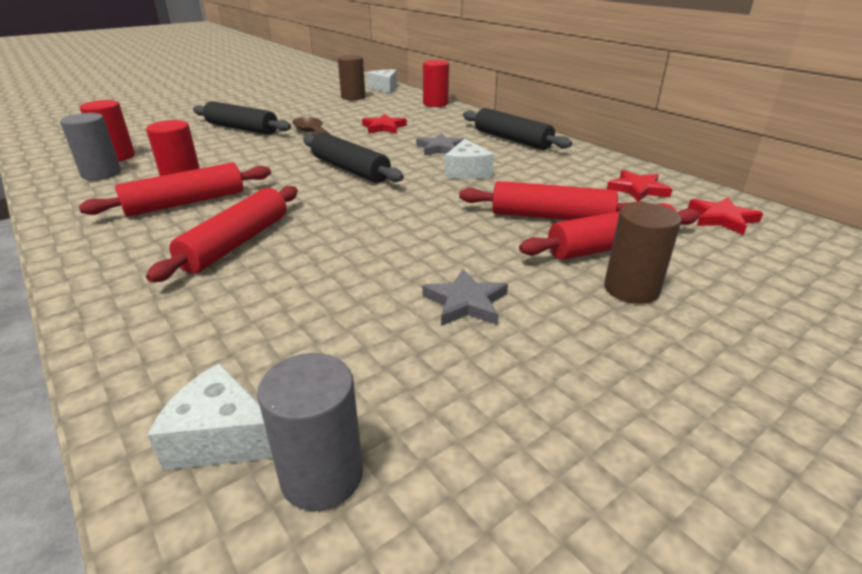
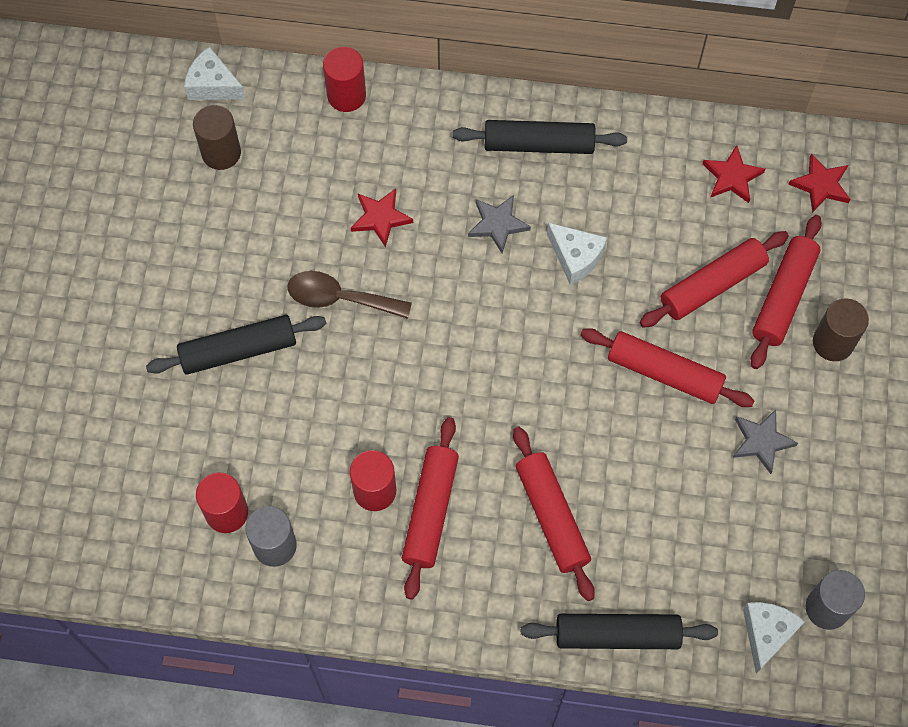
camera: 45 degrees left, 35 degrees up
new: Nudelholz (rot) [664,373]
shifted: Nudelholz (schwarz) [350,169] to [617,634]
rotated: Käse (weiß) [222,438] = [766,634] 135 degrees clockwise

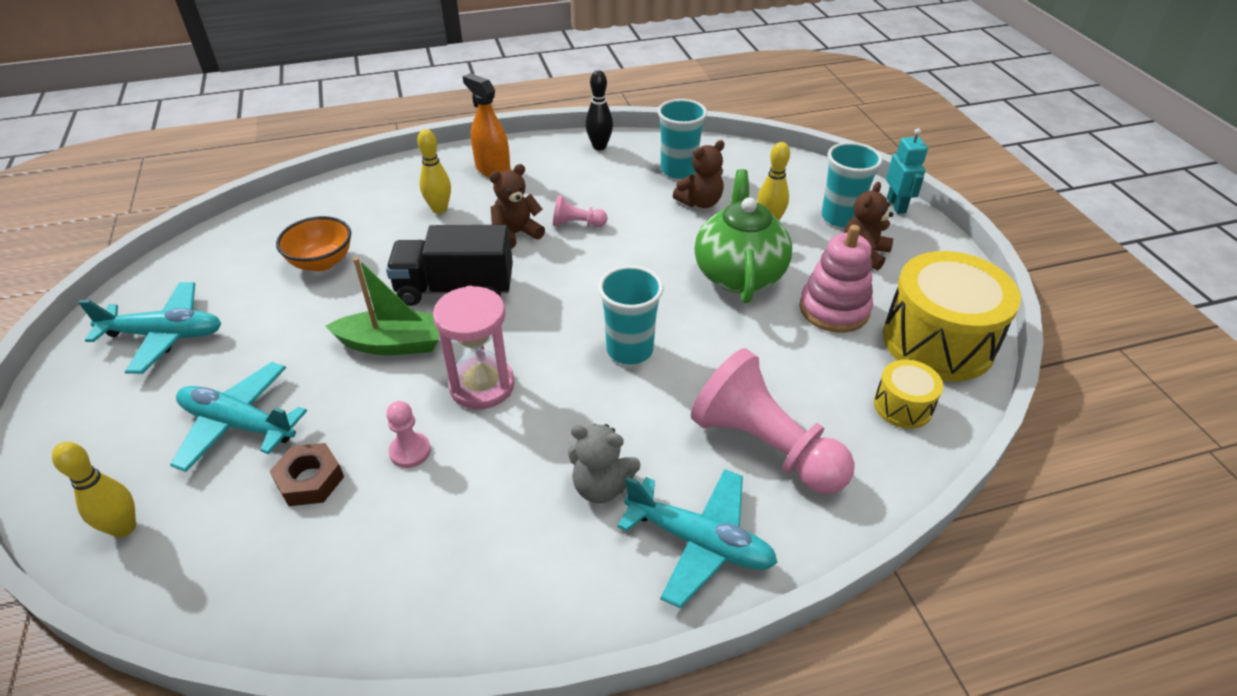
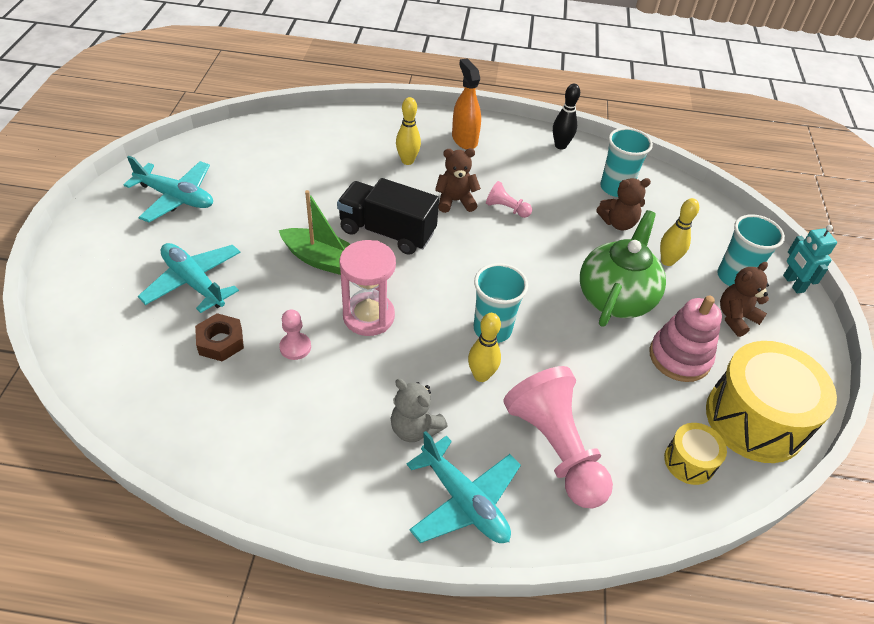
camera: 20 degrees right, 5 degrees up
gone: Schüssel (orange) [322,262]
shifted: Bowlingkegel (gelb) [124,528] to [481,375]
rotated: Roboter (türkis) [896,205] = [793,284] 150 degrees clockwise

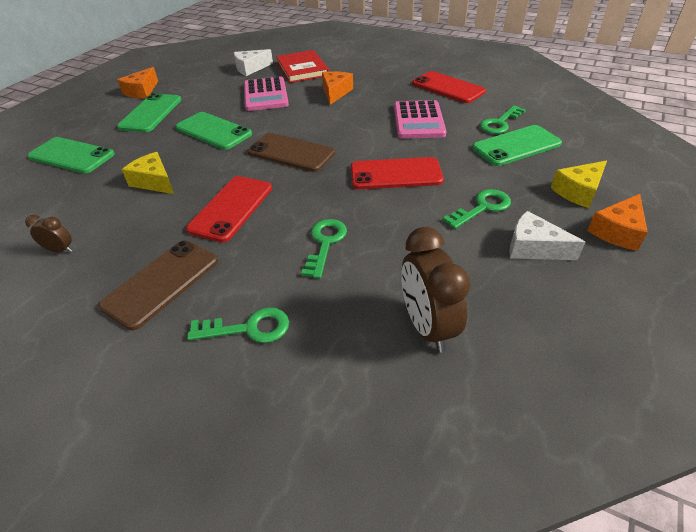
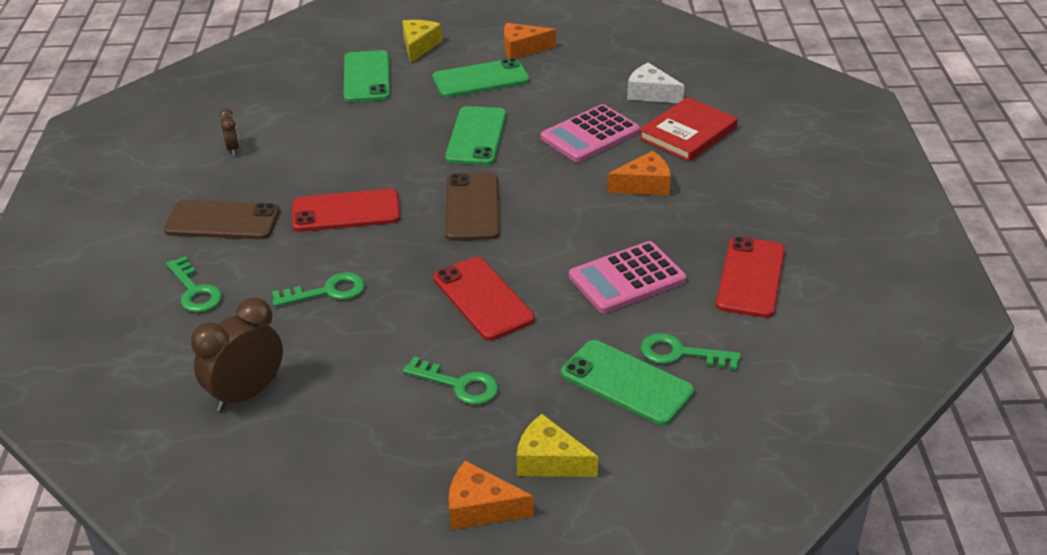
camera: 60 degrees right, 5 degrees down
gone: Käse (weiß) [533,248]
shifted: Käse (gelb) [154,182] to [419,46]

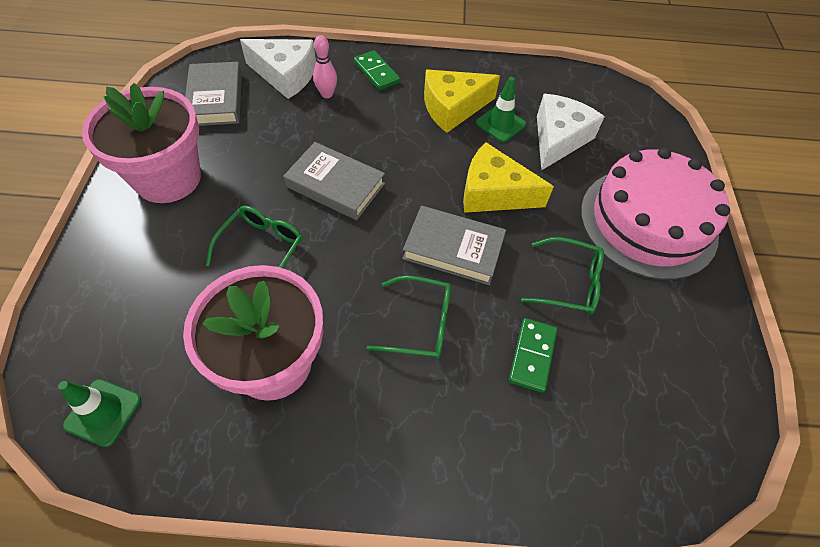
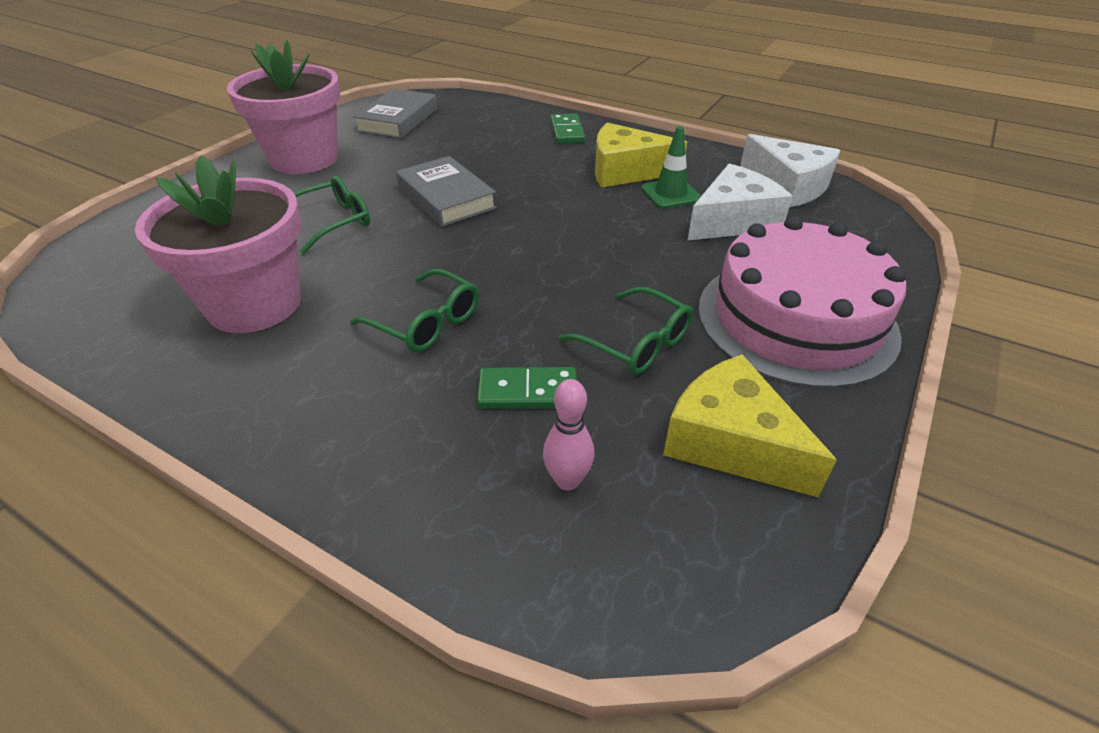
camera: 30 degrees right, 15 degrees down
gone: Leitkegel (grün) [103,412]; Buch (grau) [453,249]
shifted: Käse (weiß) [285,75] to [788,186]; Bowlingkegel (rosa) [327,94] to [567,480]; Käse (gelb) [493,193] to [731,442]
rotated: Dominostein (grün) [532,356] = [527,391] 45 degrees clockwise

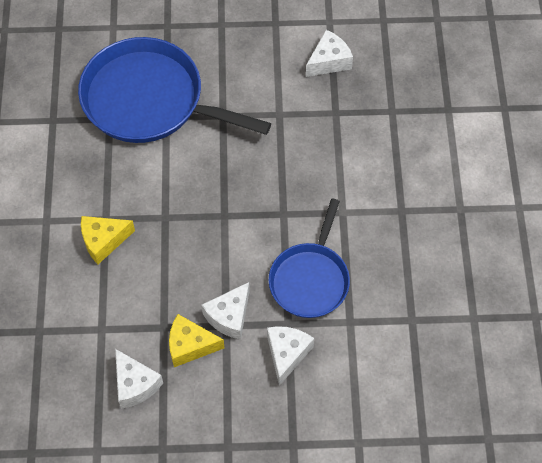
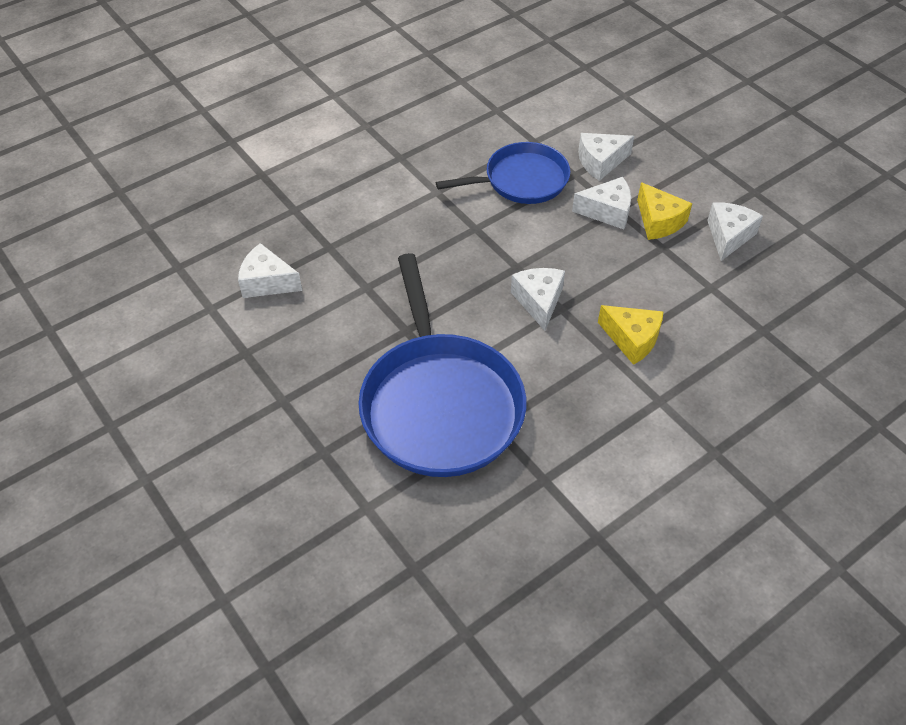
camera: 125 degrees left, 10 degrees down
new: Käse (weiß) [539,301]

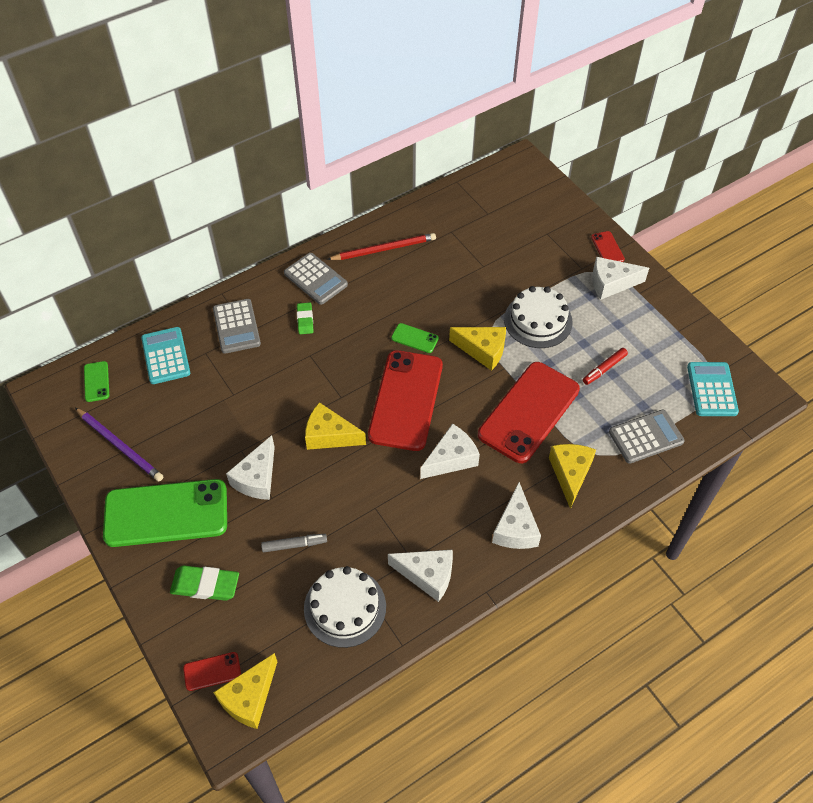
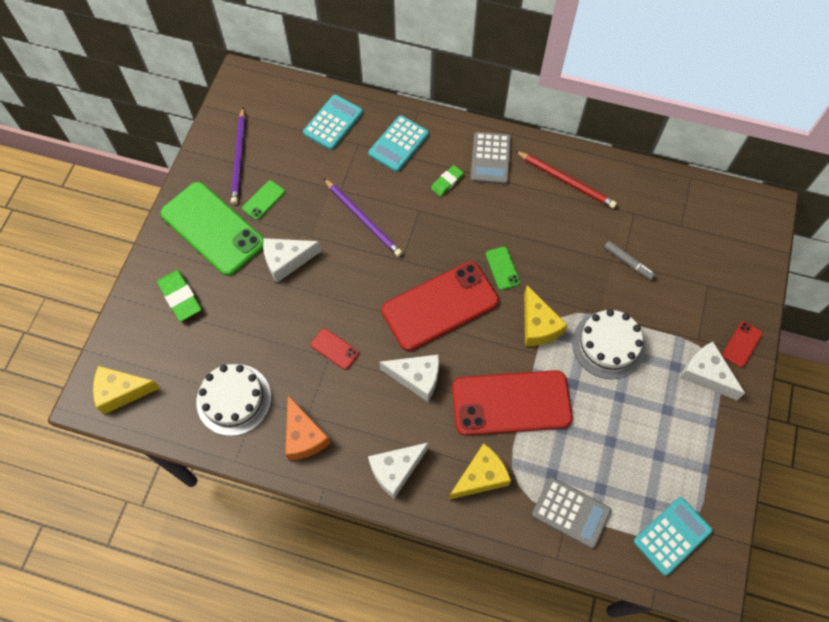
camera: 50 degrees right, 10 degrees up
gone: Käse (gelb) [329,435]; Filzstift (rot) [604,369]
new: Bleistift (lila) [363,219]
shifted: Handy (grün) [96,381] to [263,200]; Handy (rot) [212,671] to [334,349]; Filzstift (grau) [294,545] to [628,262]
repainted: Taschenrechner (grau) [236,326] to Taschenrechner (türkis) [398,144]; Käse (weiß) [427,575] to Käse (orange) [304,436]

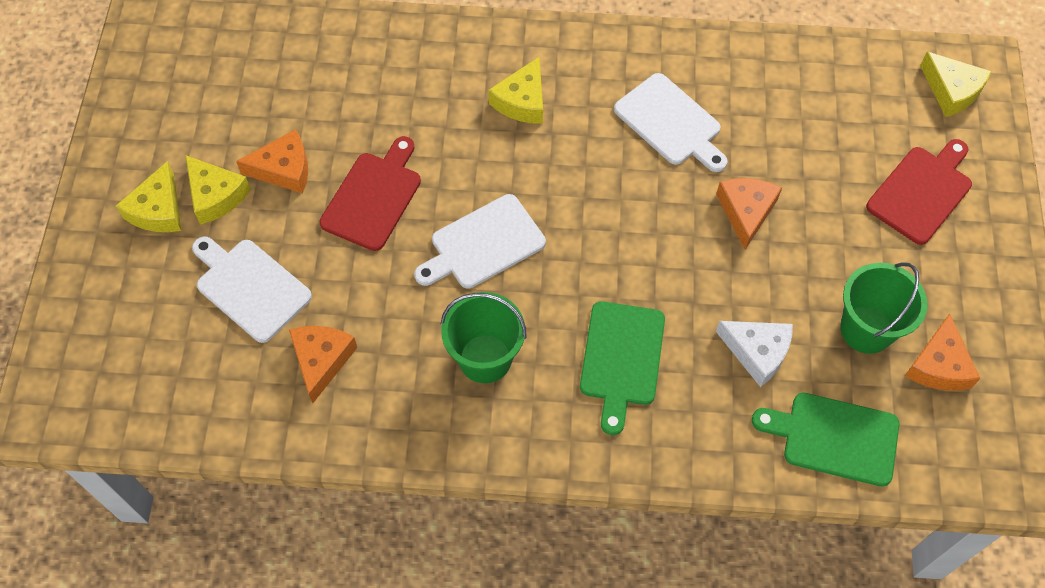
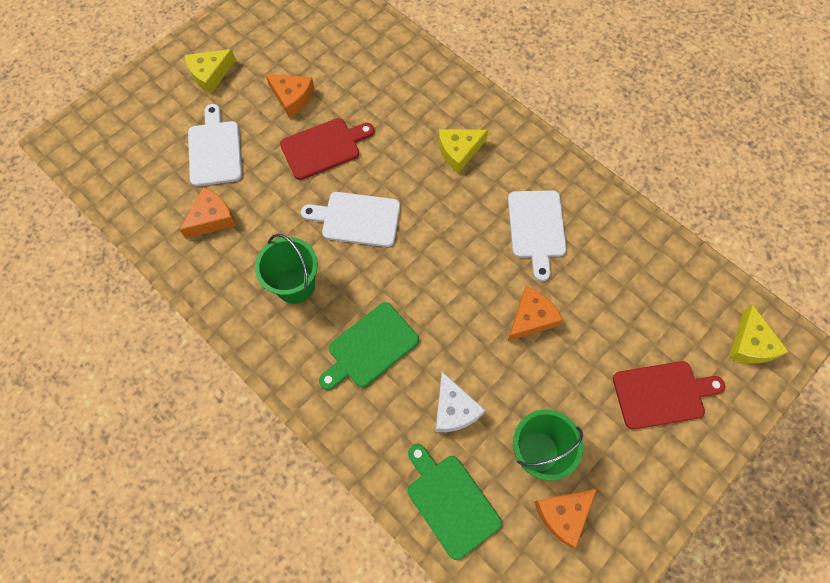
camera: 40 degrees right, 5 degrees up
gone: Käse (gelb) [215,195]

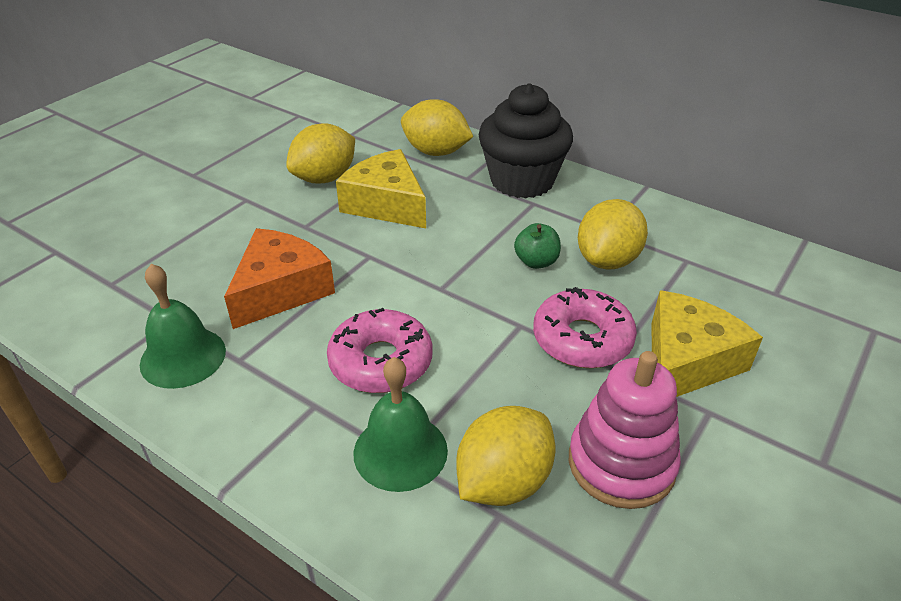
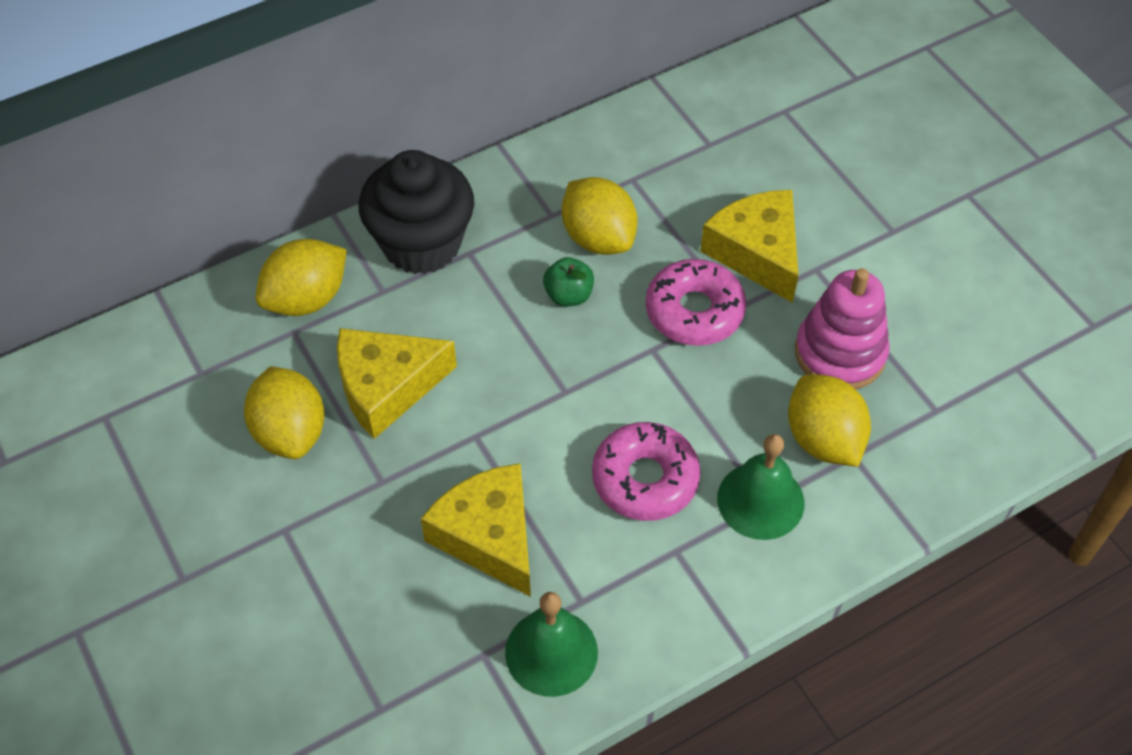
camera: 65 degrees left, 15 degrees up
repainted: Käse (orange) [280,290] to Käse (gelb) [489,536]

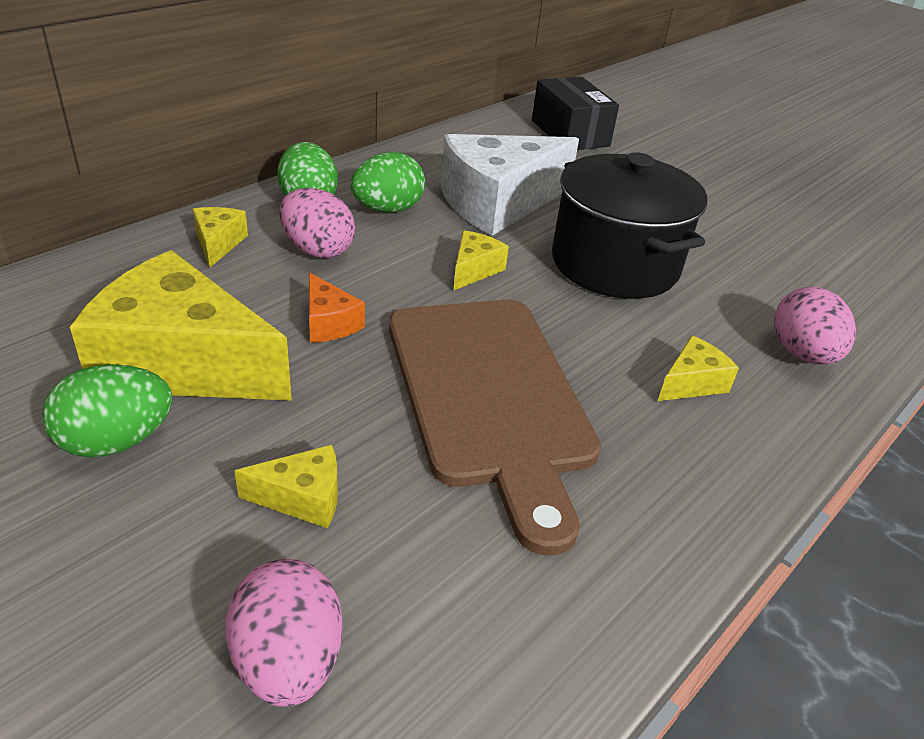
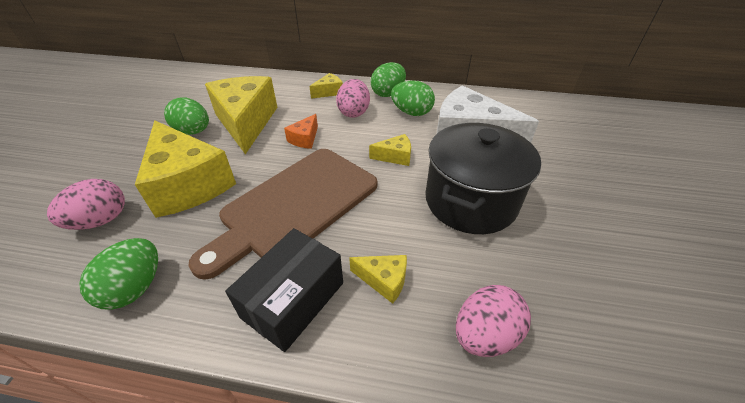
camera: 60 degrees right, 5 degrees up
new: Ei (grün) [135,288]
shifted: Schachtel (schwarz) [570,133] to [293,300]
scaled: Käse (gelb) [303,498] = [188,184] x2.30

